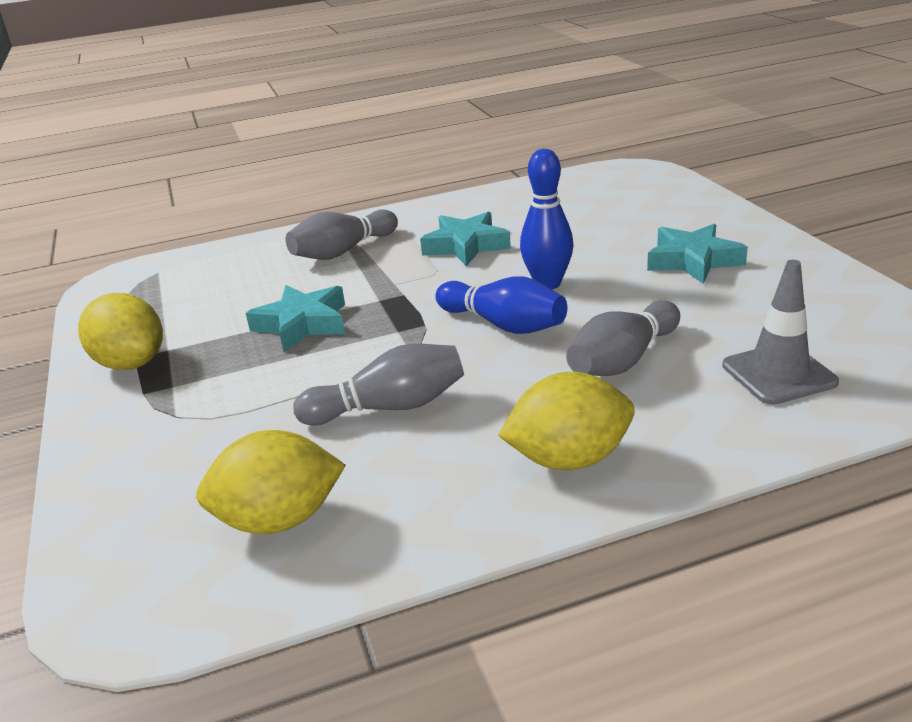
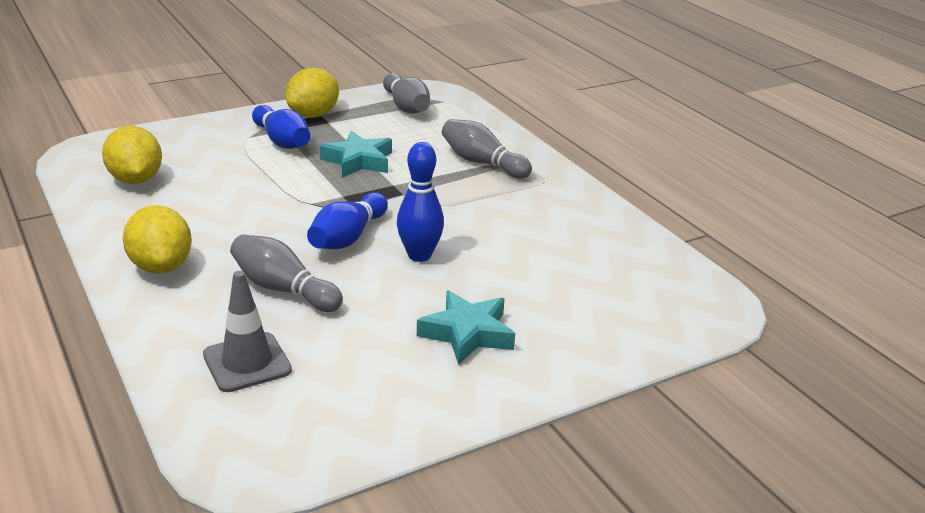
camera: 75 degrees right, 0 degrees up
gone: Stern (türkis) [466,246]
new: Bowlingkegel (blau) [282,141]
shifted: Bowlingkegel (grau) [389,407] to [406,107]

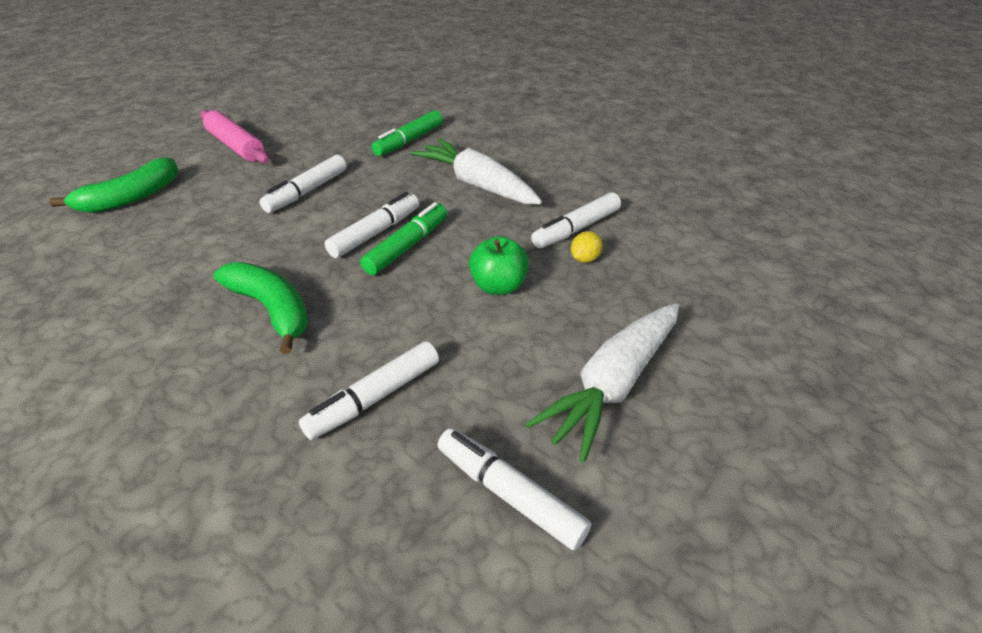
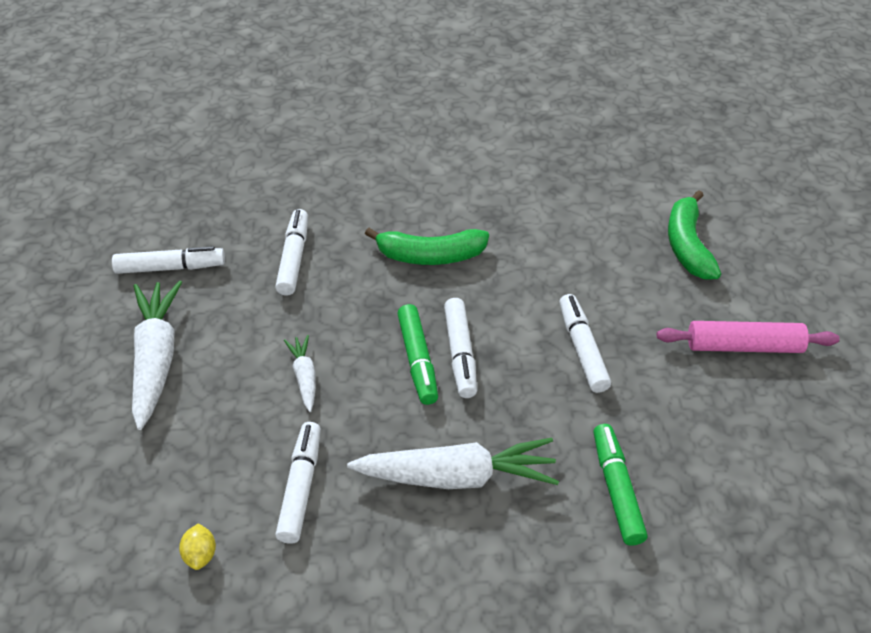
camera: 135 degrees right, 5 degrees up
shifted: Zitrone (gelb) [584,259] to [200,555]
swapped: Apfel (grün) [498,286] to Karotte (weiß) [304,377]

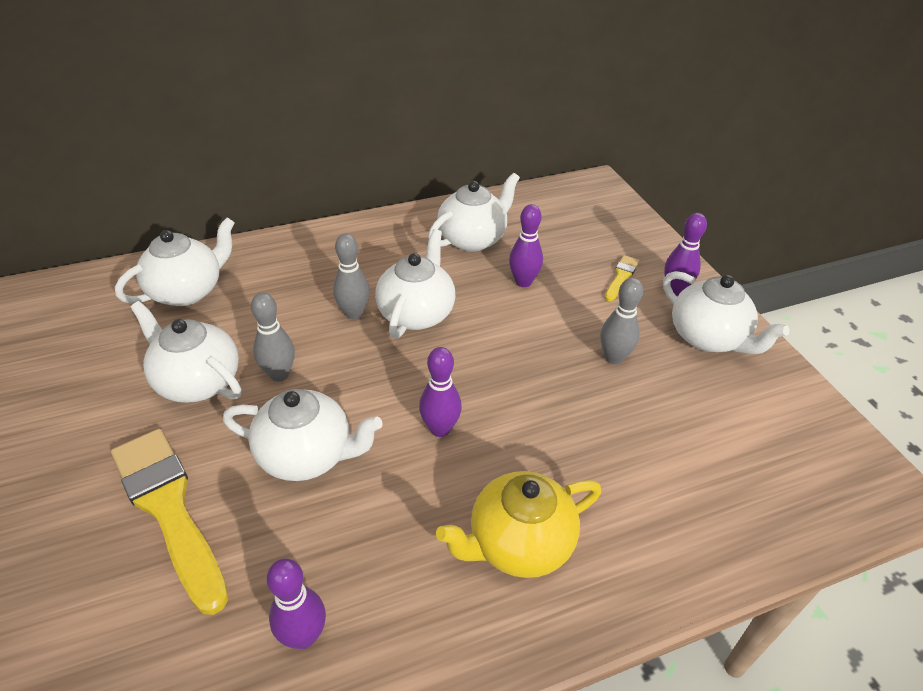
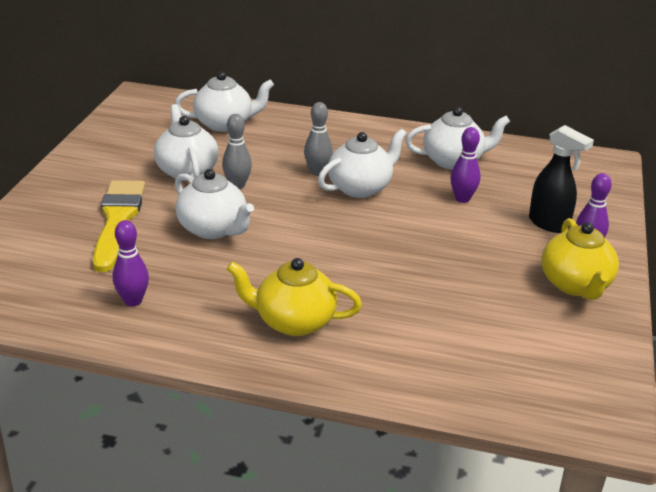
camera: 35 degrees right, 10 degrees down
gone: Bowlingkegel (lila) [440,429]; Bowlingkegel (grau) [614,357]
swapped: Pinsel (gelb) [621,277] to Sprühflasche (schwarz) [549,224]
repainted: Teekanne (weiß) [708,338] to Teekanne (gelb) [575,285]

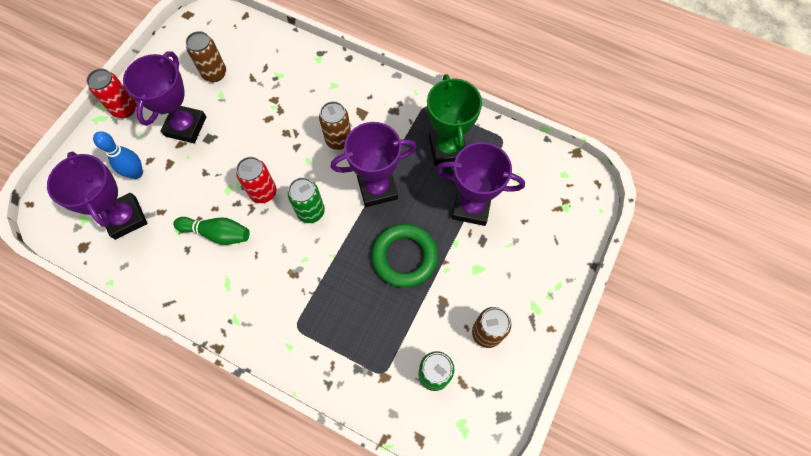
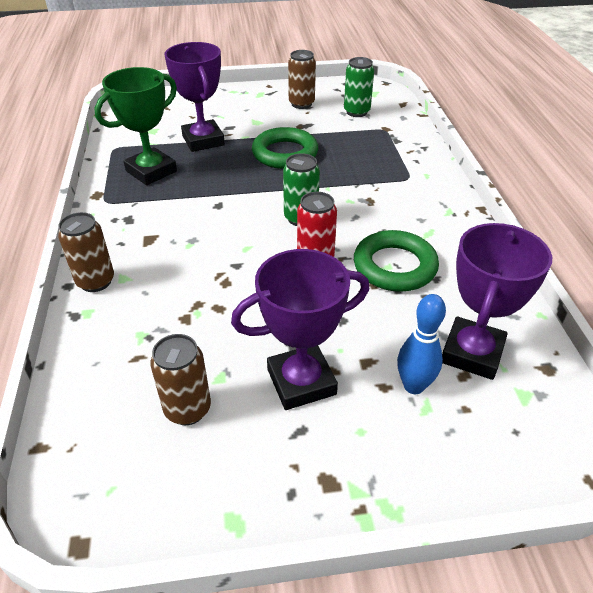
camera: 125 degrees left, 25 degrees down
gone: Dose (rot) [125,109]; Pokal (lila) [377,188]
shifted: Dose (braun) [338,140] to [96,281]
swapped: Bowlingkegel (grün) [217,233] to Ring (grün) [394,266]

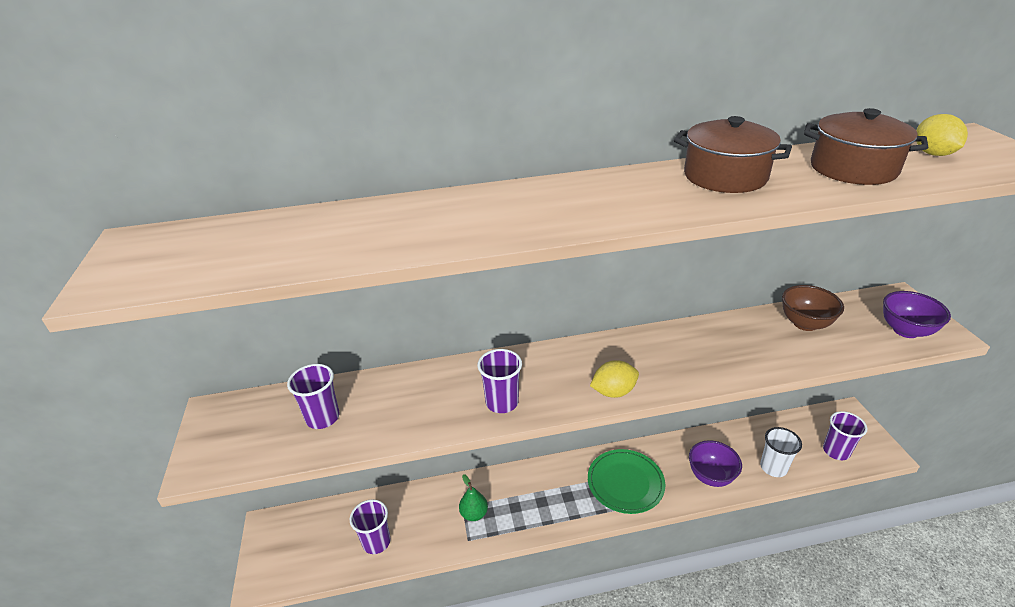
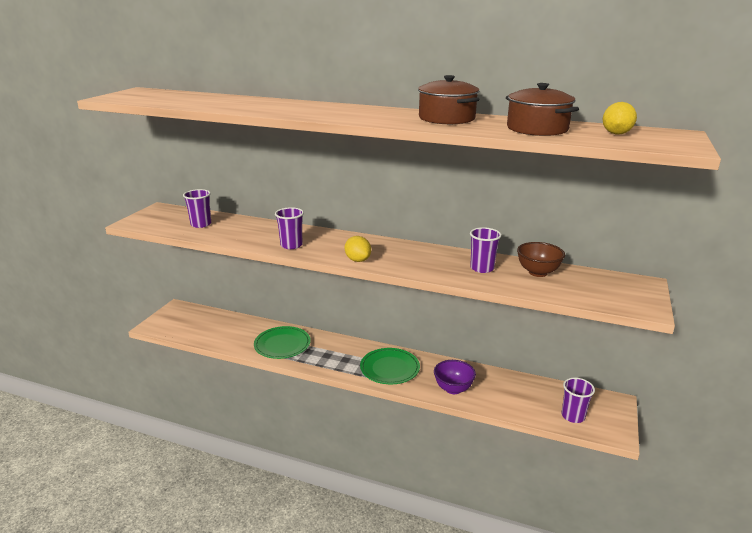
camera: 30 degrees right, 10 degrees down
gone: Becher (weiß) [773,467]; Schüssel (lila) [905,331]
shifted: Becher (lila) [376,542] to [482,268]
swapped: Birne (grün) [474,514] to Teller (grün) [282,344]
rotated: Zitrone (gelb) [613,392] = [358,260] 45 degrees clockwise

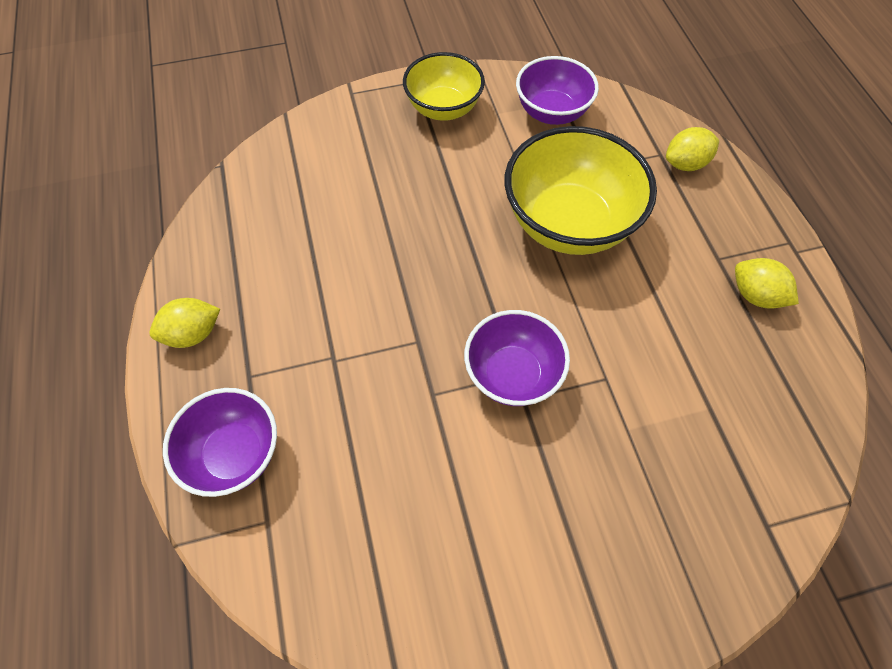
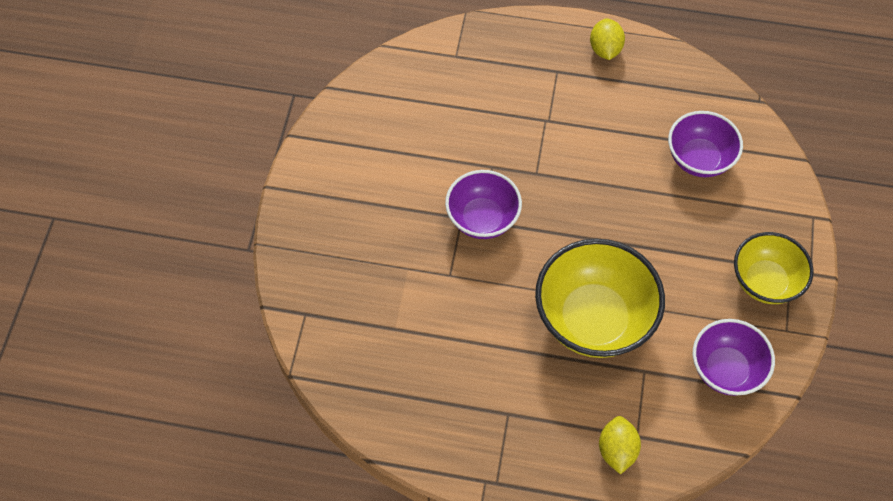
camera: 115 degrees right, 0 degrees up
gone: Zitrone (gelb) [755,295]
shifted: Schüssel (lila) [235,454] to [699,159]

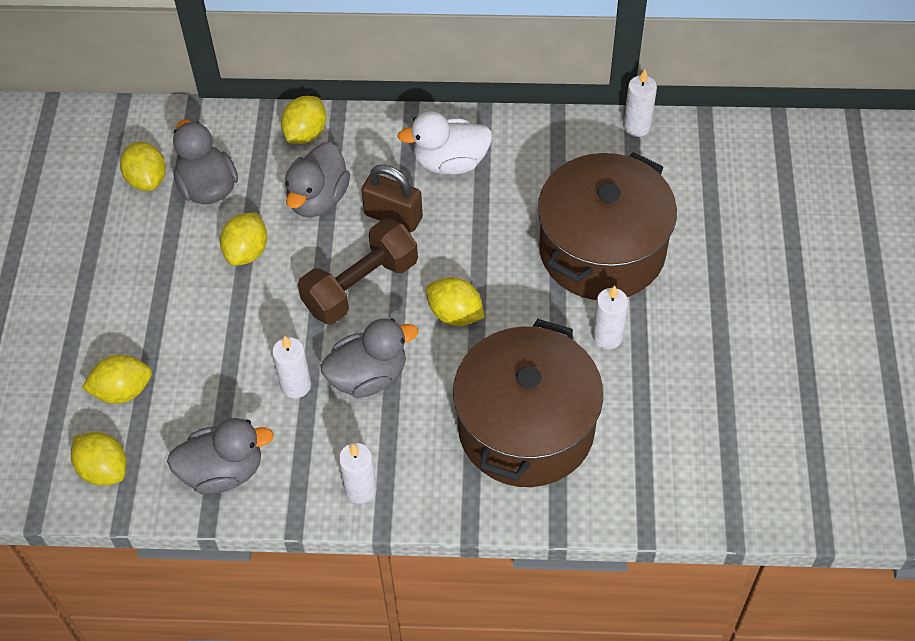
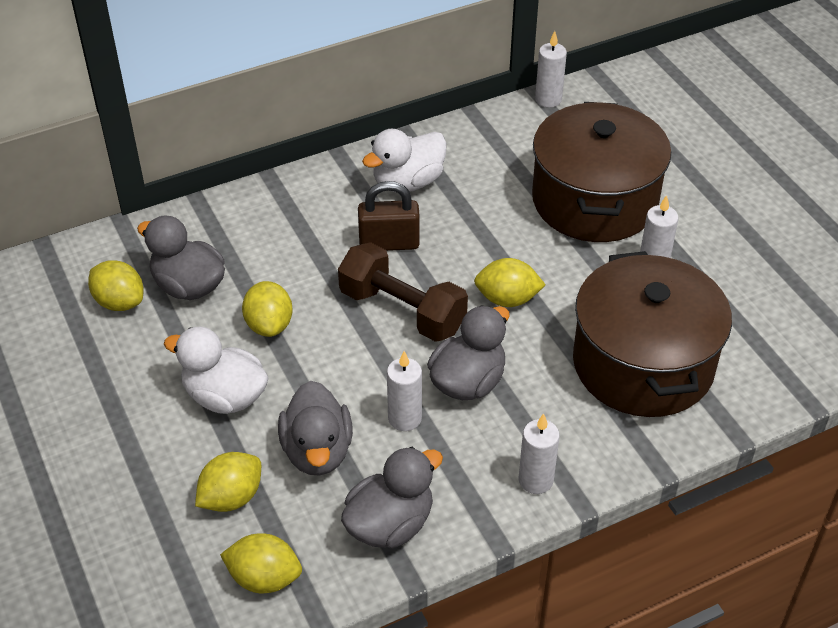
camera: 30 degrees left, 10 degrees down
gone: Zitrone (gelb) [305,133]
new: Ente (weiß) [225,396]
shifted: Ente (grau) [318,199] to [317,451]
rotated: Hantel (braun) [360,286] = [402,311] 75 degrees counterclockwise

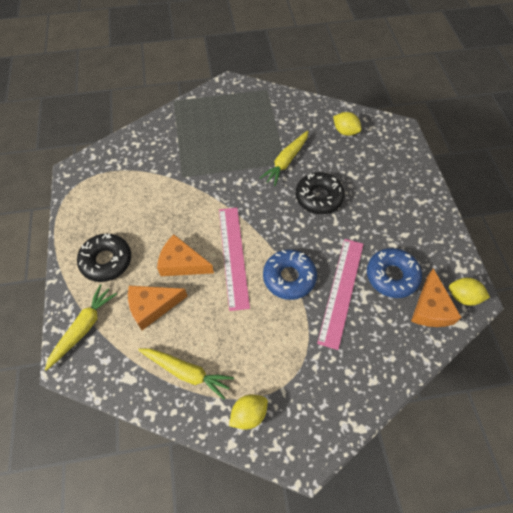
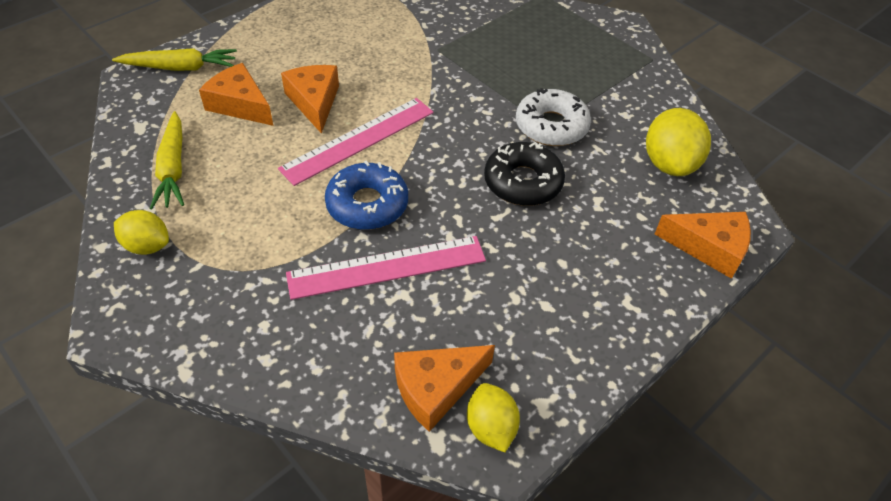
camera: 55 degrees right, 10 degrees down
gone: Donut (schwarz) [106,261]; Donut (blau) [392,276]
new: Käse (orange) [709,248]
swapped: Karotte (gelb) [286,161] to Donut (weiß) [551,126]
scaled: Zitrone (gelb) [345,131] = [669,164] x1.58

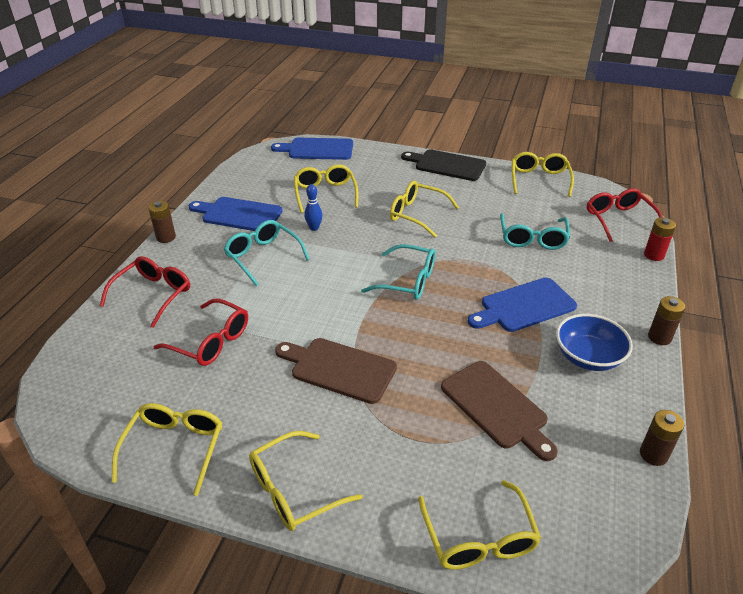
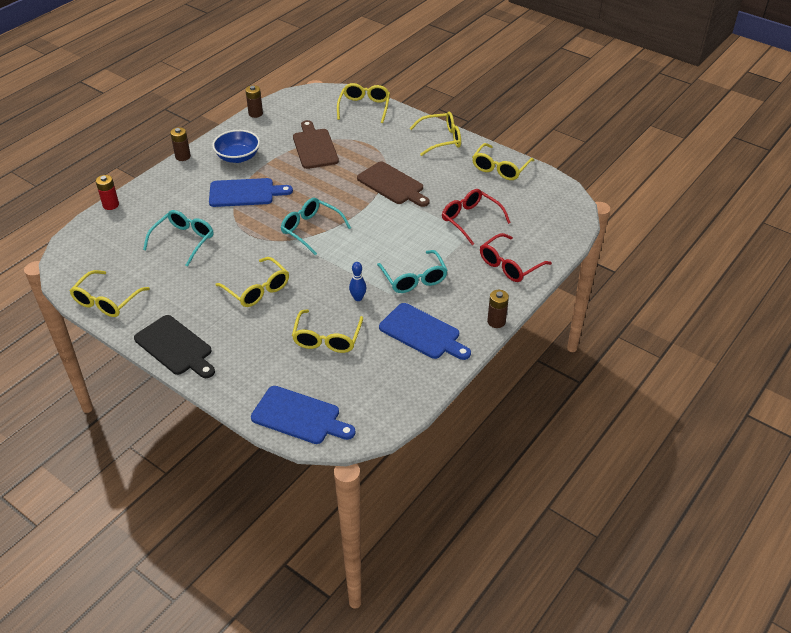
camera: 160 degrees left, 5 degrees up
gone: Brille (rot) [619,220]

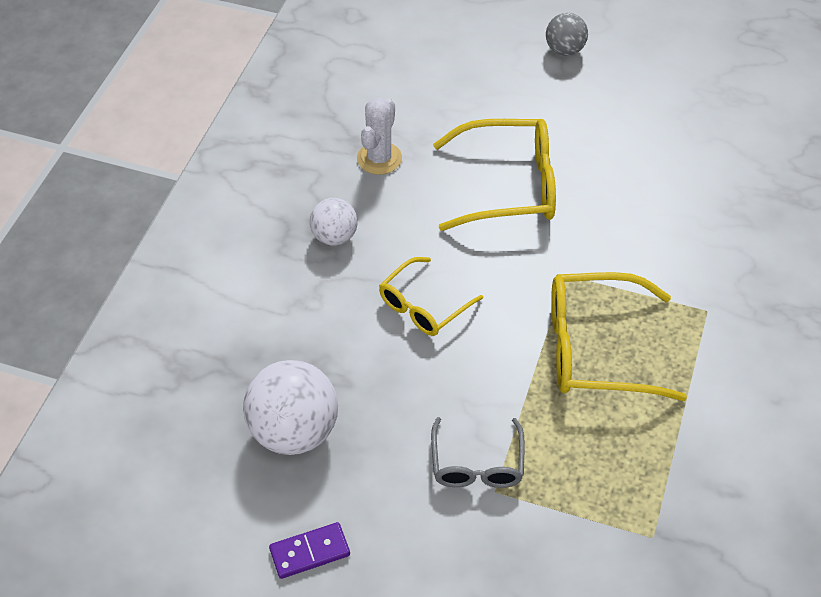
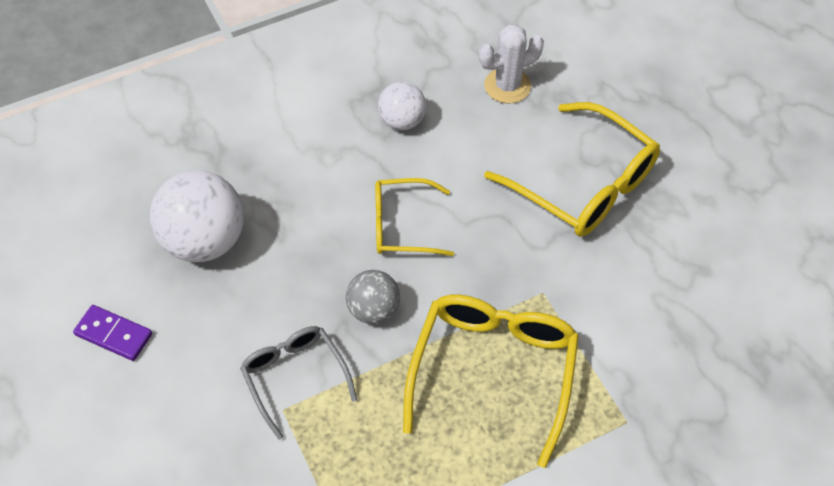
camera: 45 degrees right, 5 degrees up
shifted: Ball (grau) [564,50] to [373,310]
rotated: Brille (grau) [477,464] = [295,377] 105 degrees clockwise; Brille (gelb) [596,349] = [493,371] 60 degrees clockwise

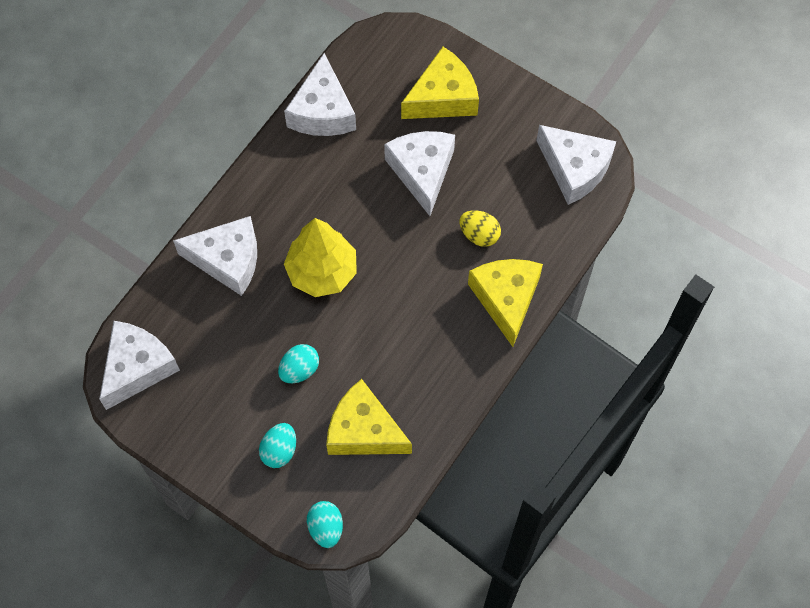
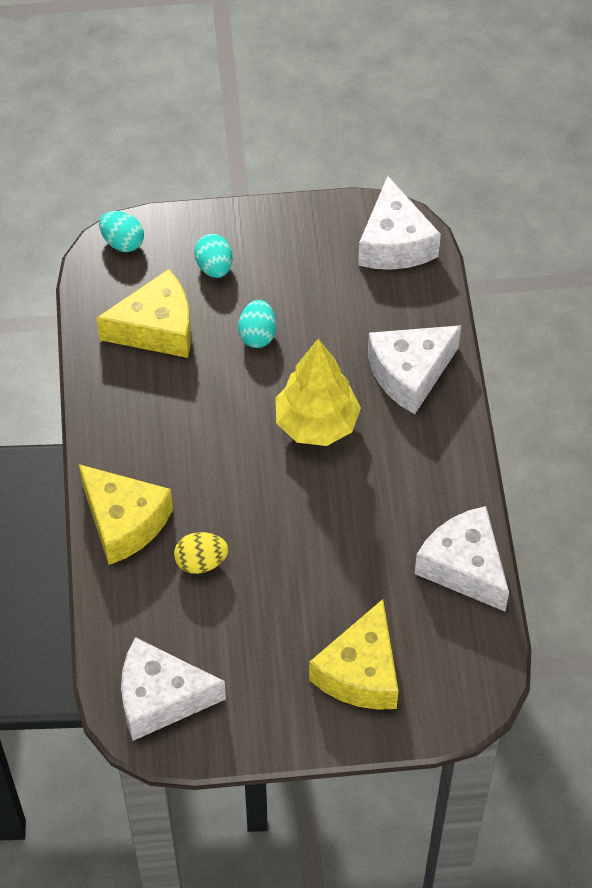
camera: 140 degrees right, 10 degrees down
gone: Käse (weiß) [422,172]

